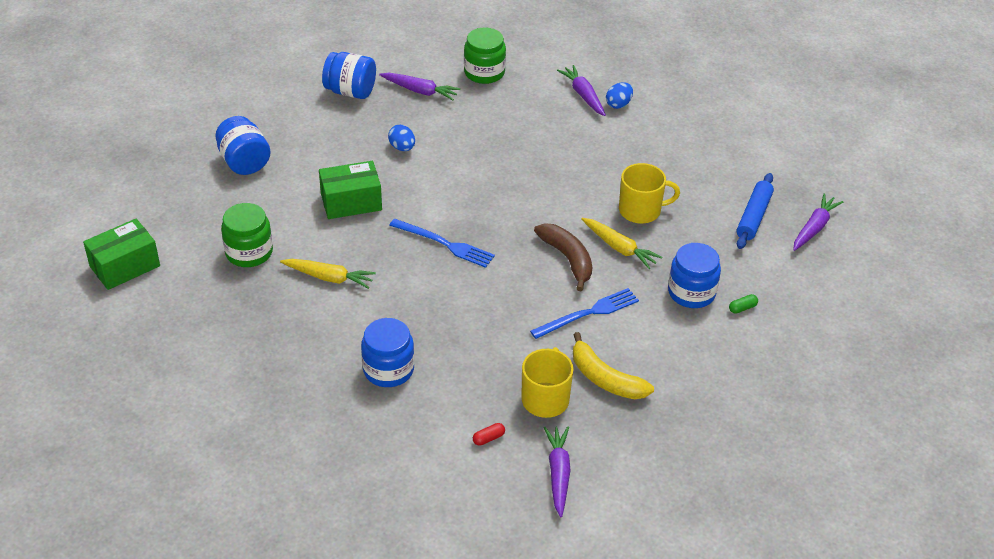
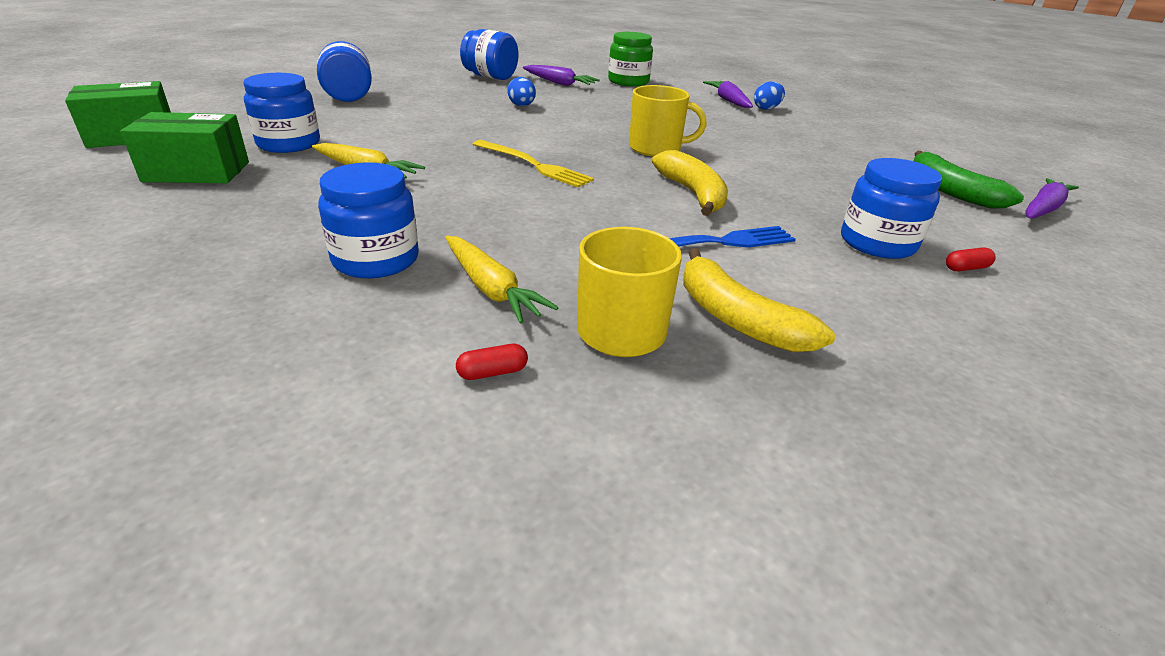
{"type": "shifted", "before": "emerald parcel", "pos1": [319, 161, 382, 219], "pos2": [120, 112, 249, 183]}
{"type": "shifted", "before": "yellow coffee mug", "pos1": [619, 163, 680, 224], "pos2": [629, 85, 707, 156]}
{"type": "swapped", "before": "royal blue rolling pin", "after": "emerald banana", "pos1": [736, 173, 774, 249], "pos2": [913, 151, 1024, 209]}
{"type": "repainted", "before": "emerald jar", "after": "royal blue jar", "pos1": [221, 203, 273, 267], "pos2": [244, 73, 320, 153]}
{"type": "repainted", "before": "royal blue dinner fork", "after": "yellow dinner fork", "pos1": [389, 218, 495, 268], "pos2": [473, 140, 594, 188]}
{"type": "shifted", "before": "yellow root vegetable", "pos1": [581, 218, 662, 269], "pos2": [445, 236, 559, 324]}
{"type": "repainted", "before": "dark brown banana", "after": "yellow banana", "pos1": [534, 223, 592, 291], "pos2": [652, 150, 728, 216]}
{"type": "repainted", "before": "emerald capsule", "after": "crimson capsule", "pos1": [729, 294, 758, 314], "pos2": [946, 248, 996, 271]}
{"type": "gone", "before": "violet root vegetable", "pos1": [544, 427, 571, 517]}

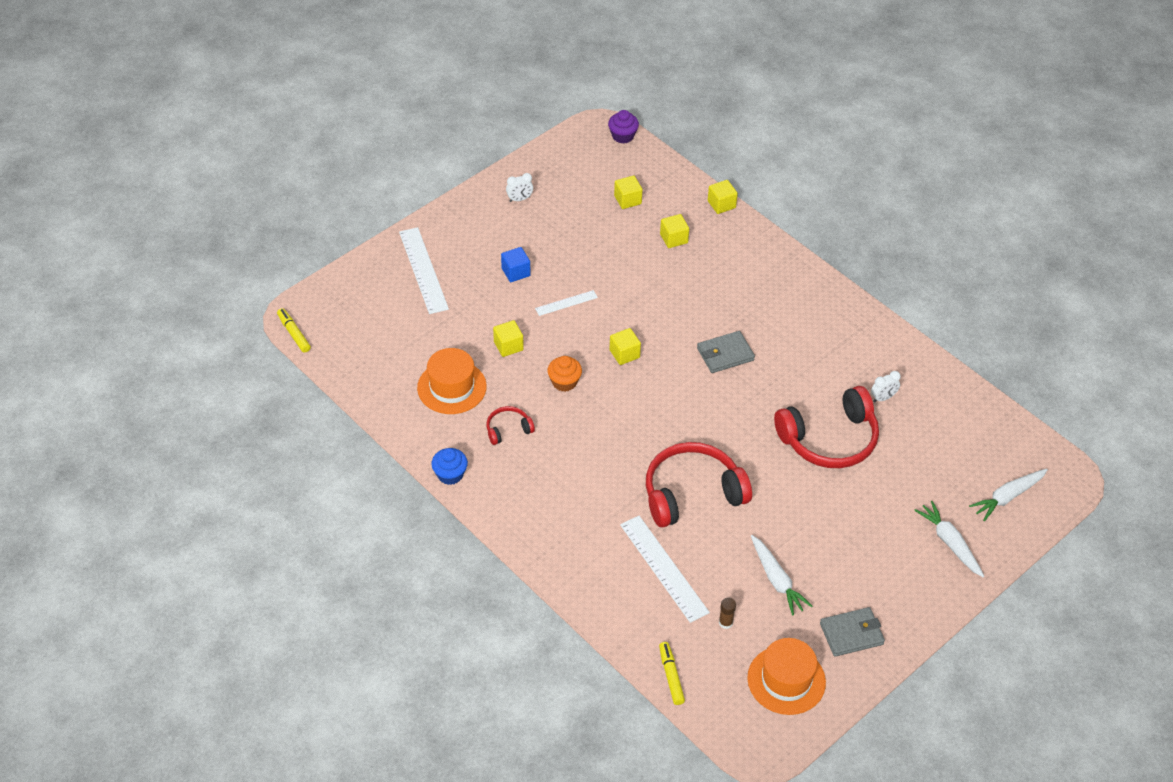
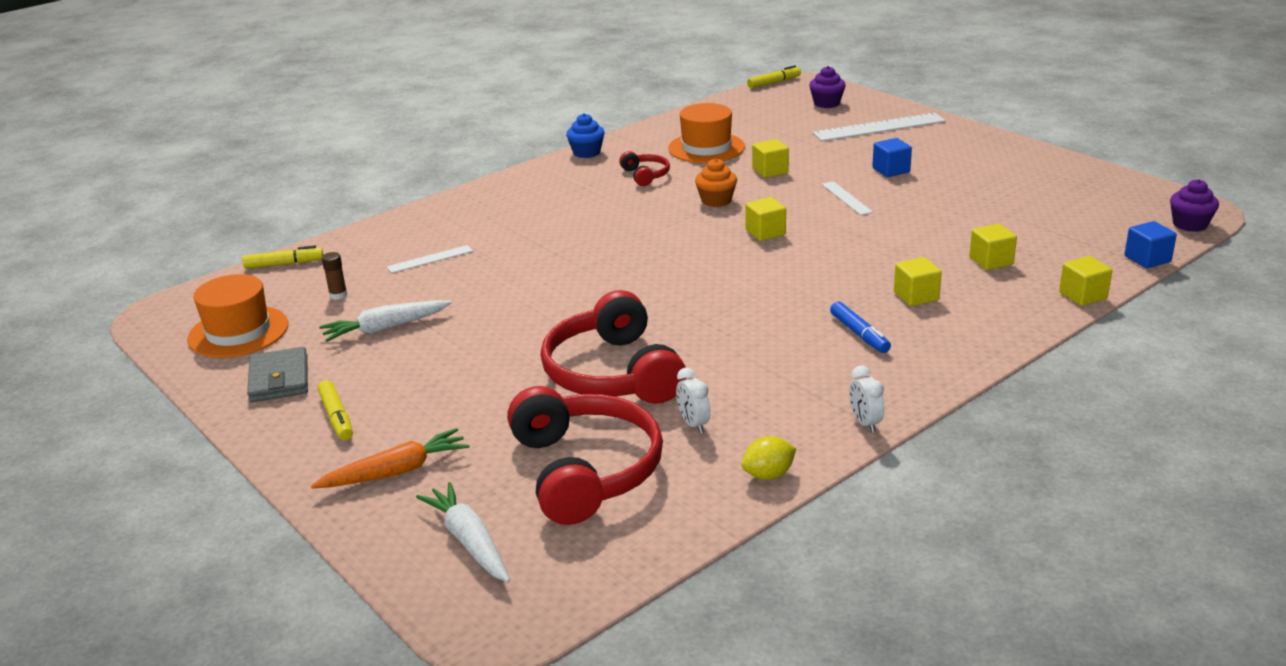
{"type": "shifted", "before": "white clock", "pos1": [506, 173, 533, 202], "pos2": [849, 365, 884, 433]}
{"type": "shifted", "before": "yellow solid cube", "pos1": [614, 175, 643, 209], "pos2": [894, 257, 942, 306]}
{"type": "gone", "before": "gray wallet", "pos1": [697, 331, 755, 373]}
{"type": "shifted", "before": "crimson headset", "pos1": [646, 442, 752, 527], "pos2": [507, 386, 663, 525]}
{"type": "repainted", "before": "white root vegetable", "after": "orange root vegetable", "pos1": [914, 501, 984, 577], "pos2": [311, 428, 469, 489]}
{"type": "scaled", "before": "white ruler", "pos1": [620, 516, 710, 623], "pos2": [387, 245, 473, 273], "scale": 0.54}
{"type": "new", "after": "violet fairy cake", "pos2": [809, 66, 846, 108]}
{"type": "new", "after": "royal blue solid cube", "pos2": [1124, 221, 1177, 268]}
{"type": "new", "after": "royal blue marker", "pos2": [830, 302, 891, 353]}
{"type": "new", "after": "yellow marker", "pos2": [318, 380, 353, 441]}
{"type": "new", "after": "yellow lemon", "pos2": [741, 436, 796, 480]}

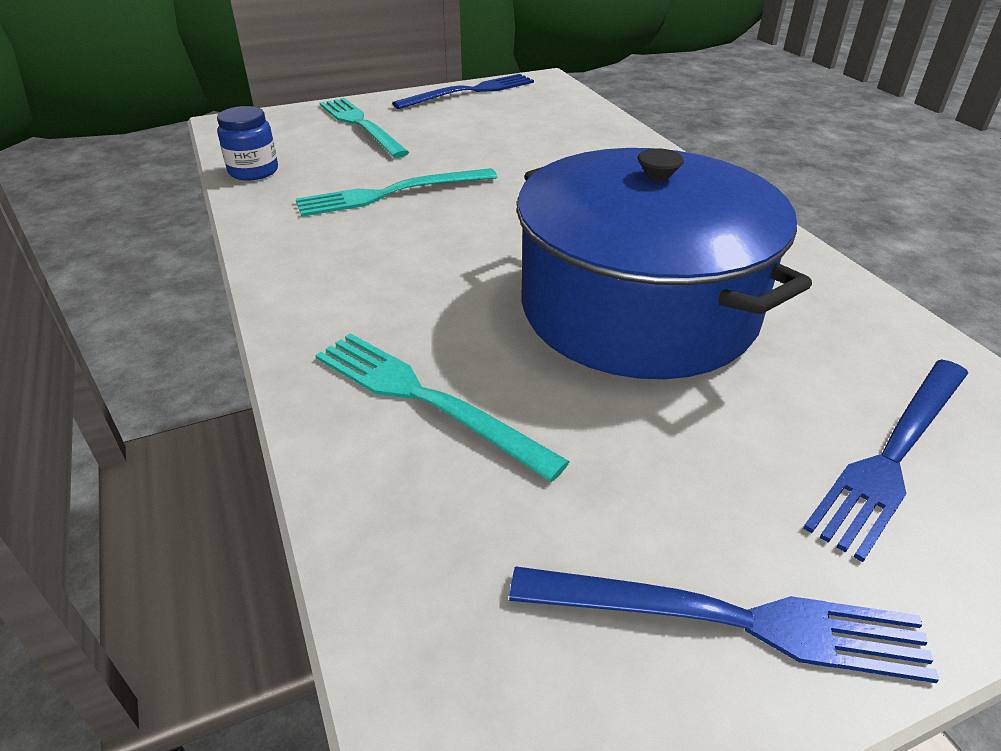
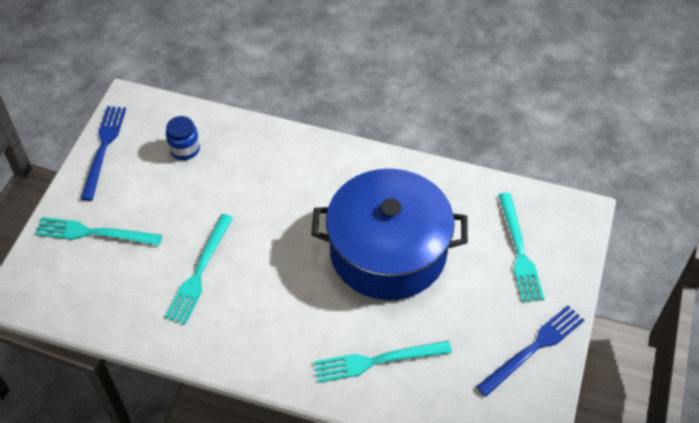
{"type": "shifted", "before": "royal blue jar", "pos1": [217, 106, 278, 181], "pos2": [166, 116, 200, 160]}
{"type": "repainted", "before": "royal blue dinner fork", "after": "aqua dinner fork", "pos1": [803, 359, 968, 562], "pos2": [499, 193, 544, 303]}

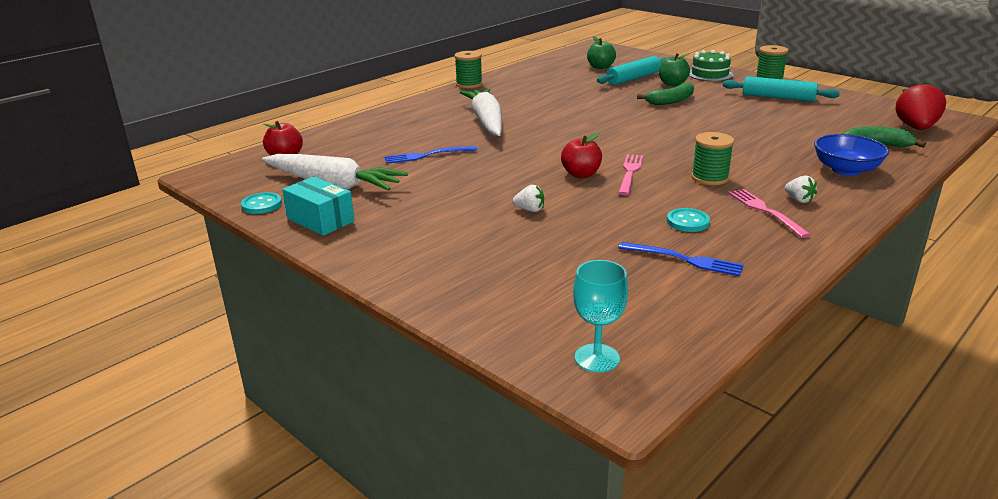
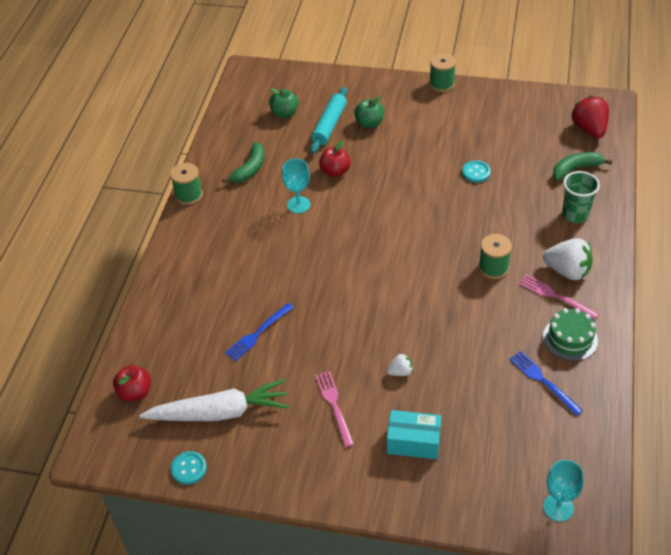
{"type": "shifted", "before": "emerald gateau", "pos1": [689, 50, 733, 81], "pos2": [543, 308, 598, 361]}
{"type": "gone", "before": "aqua rolling pin", "pos1": [723, 76, 840, 102]}
{"type": "shifted", "before": "emerald banana", "pos1": [637, 82, 694, 105], "pos2": [222, 142, 265, 183]}
{"type": "gone", "before": "white root vegetable", "pos1": [460, 89, 502, 136]}
{"type": "shifted", "before": "crimson apple fruit", "pos1": [561, 133, 602, 178], "pos2": [319, 141, 351, 177]}
{"type": "swapped", "before": "royal blue bowl", "after": "emerald tumbler", "pos1": [814, 134, 889, 176], "pos2": [562, 171, 600, 223]}
{"type": "shifted", "before": "rose-pink dinner fork", "pos1": [618, 154, 643, 195], "pos2": [315, 371, 354, 447]}
{"type": "shifted", "before": "aqua parcel", "pos1": [282, 176, 355, 236], "pos2": [387, 410, 441, 459]}
{"type": "scaled", "before": "white berry", "pos1": [785, 176, 817, 203], "pos2": [543, 238, 593, 280], "scale": 1.98}
{"type": "shifted", "before": "aqua shirt button", "pos1": [667, 208, 710, 232], "pos2": [462, 161, 491, 183]}
{"type": "rotated", "before": "royal blue dinner fork", "pos1": [619, 242, 744, 276], "pos2": [509, 351, 583, 416], "turn": -120}
{"type": "new", "after": "aqua goblet", "pos2": [282, 158, 310, 213]}

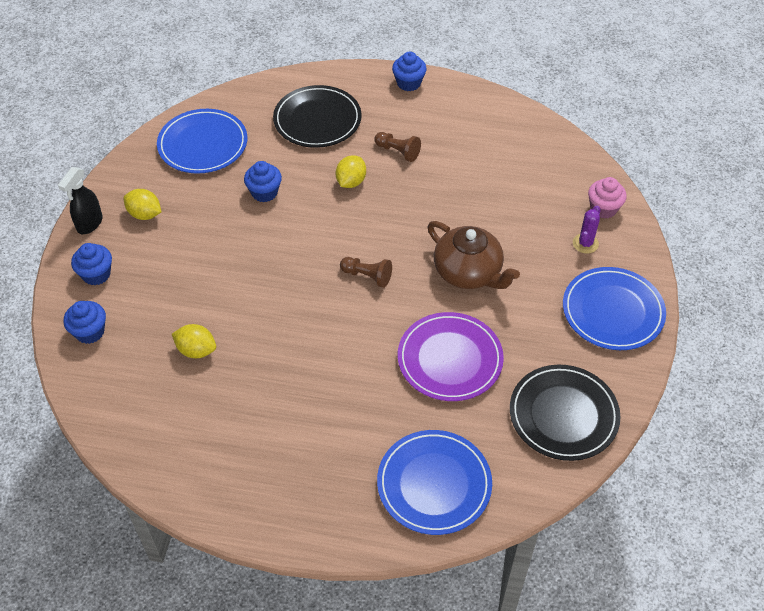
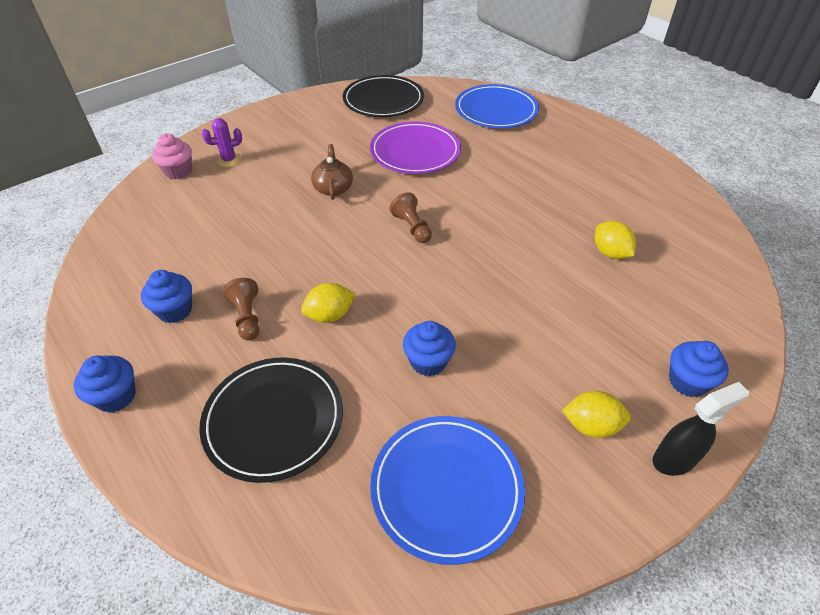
{"type": "rotated", "before": "yellow lemon", "pos1": [123, 189, 161, 220], "pos2": [562, 391, 631, 438], "turn": -60}
{"type": "scaled", "before": "dark brown tea pot", "pos1": [427, 221, 520, 289], "pos2": [311, 144, 353, 200], "scale": 0.61}
{"type": "gone", "before": "royal blue dinner plate", "pos1": [563, 267, 666, 350]}
{"type": "shifted", "before": "royal blue fairy cake", "pos1": [63, 301, 106, 344], "pos2": [141, 270, 192, 323]}

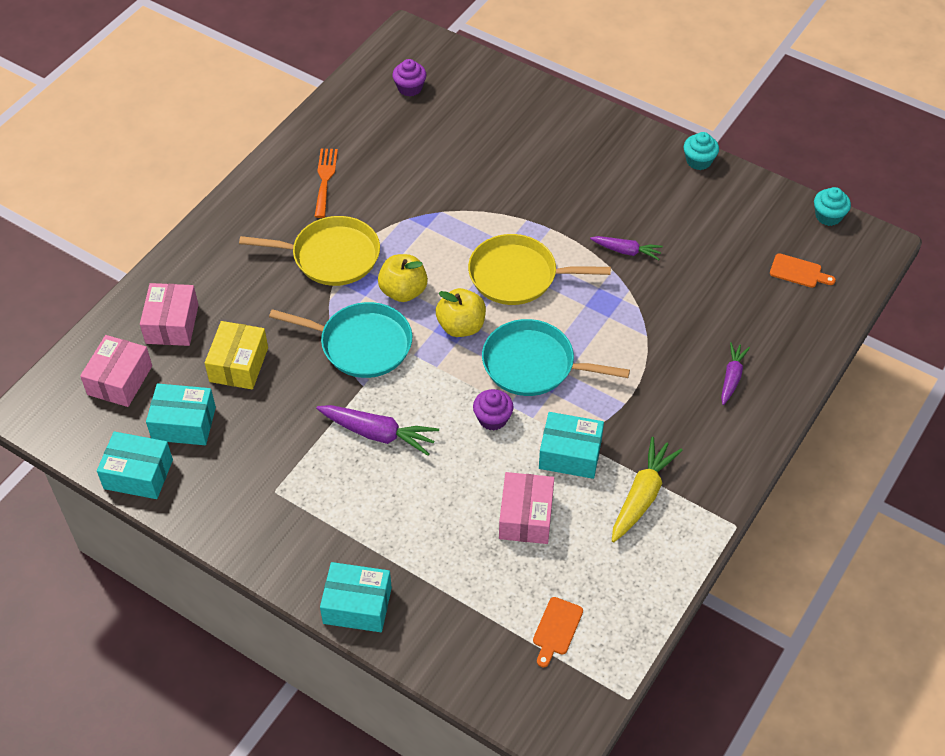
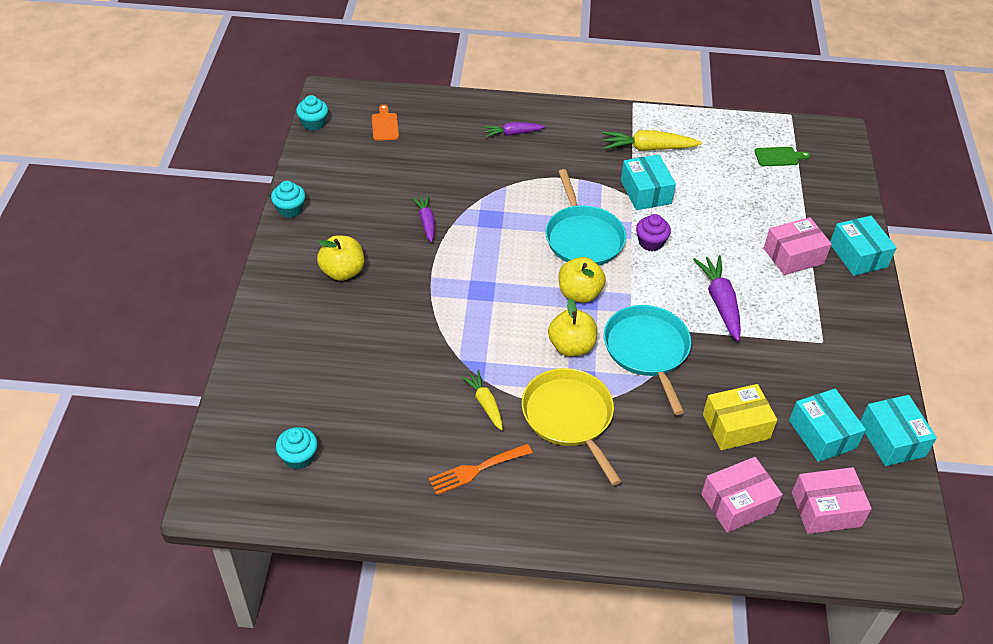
{"type": "repainted", "before": "violet fairy cake", "after": "aqua fairy cake", "pos1": [392, 59, 426, 97], "pos2": [276, 427, 318, 470]}
{"type": "gone", "before": "yellow frying pan", "pos1": [468, 234, 611, 305]}
{"type": "shifted", "before": "rose-pink parcel", "pos1": [499, 472, 554, 544], "pos2": [764, 217, 832, 275]}
{"type": "repainted", "before": "orange bread board", "after": "emerald bread board", "pos1": [533, 597, 583, 668], "pos2": [755, 147, 810, 166]}
{"type": "new", "after": "yellow apple fruit", "pos2": [317, 235, 364, 281]}
{"type": "new", "after": "yellow root vegetable", "pos2": [461, 370, 503, 431]}

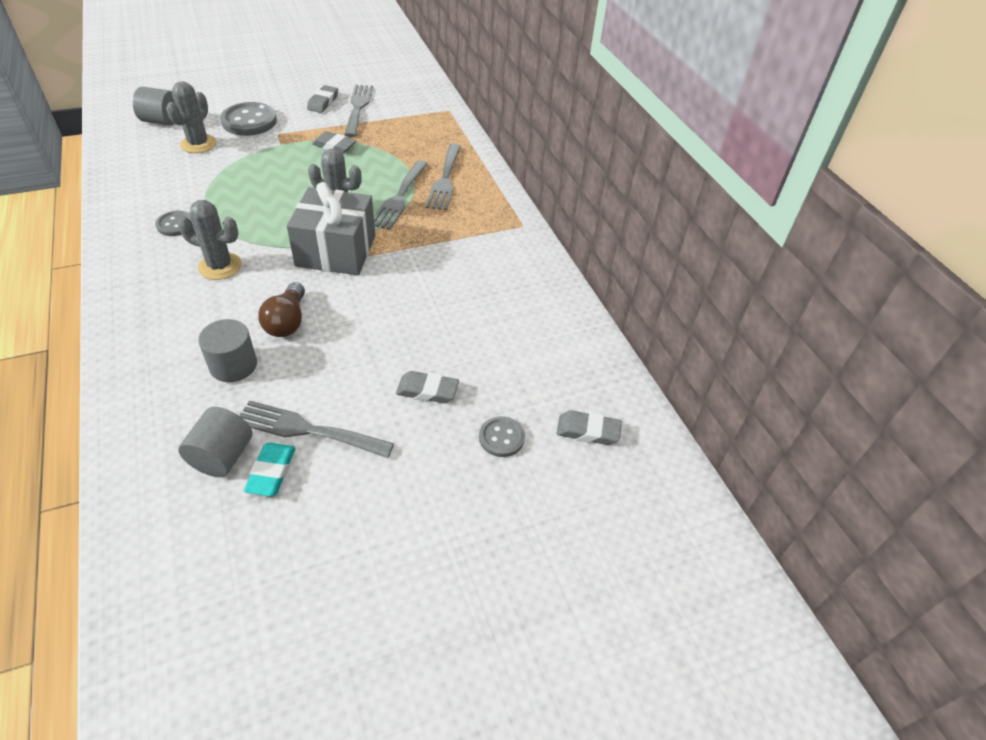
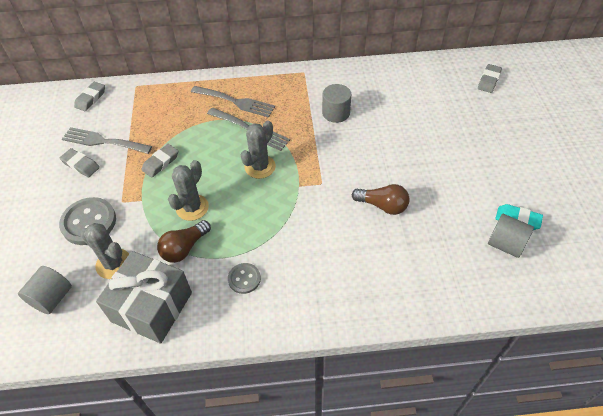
{"type": "shifted", "before": "gray gift", "pos1": [287, 182, 375, 275], "pos2": [96, 251, 192, 344]}
{"type": "shifted", "before": "gray cactus", "pos1": [178, 200, 242, 280], "pos2": [168, 160, 209, 221]}
{"type": "shifted", "before": "gray cylinder", "pos1": [198, 319, 257, 382], "pos2": [322, 84, 351, 123]}
{"type": "shifted", "before": "gray eraser", "pos1": [396, 371, 459, 403], "pos2": [74, 82, 105, 111]}
{"type": "gone", "before": "gray dinner fork", "pos1": [239, 400, 394, 458]}
{"type": "gone", "before": "gray shirt button", "pos1": [479, 416, 525, 457]}
{"type": "new", "after": "dark brown bulb", "pos2": [157, 220, 211, 263]}

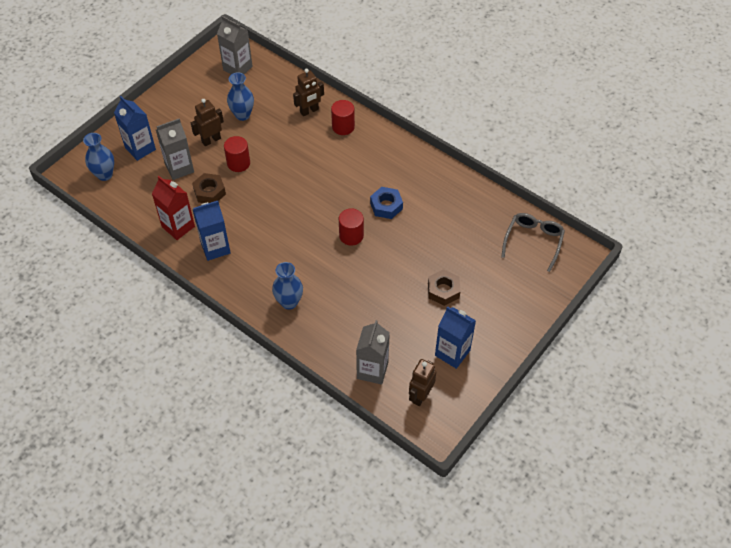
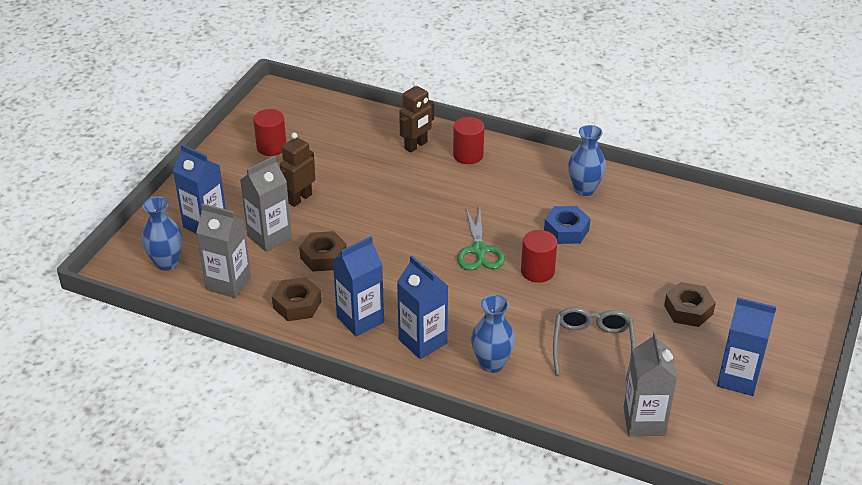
{"type": "shifted", "before": "gray carton", "pos1": [217, 16, 253, 74], "pos2": [196, 203, 251, 298]}
{"type": "shifted", "before": "royal blue flower vase", "pos1": [227, 72, 254, 121], "pos2": [568, 125, 606, 196]}
{"type": "shifted", "before": "crimson cylinder", "pos1": [224, 136, 250, 172], "pos2": [253, 109, 287, 156]}
{"type": "swapped", "before": "crimson carton", "after": "dark brown hex nut", "pos1": [152, 176, 195, 240], "pos2": [272, 277, 321, 321]}
{"type": "shifted", "before": "gray glasses", "pos1": [501, 213, 565, 272], "pos2": [553, 307, 636, 381]}
{"type": "gone", "before": "dark brown robot", "pos1": [409, 359, 436, 406]}
{"type": "new", "after": "emerald shears", "pos2": [457, 208, 505, 270]}
{"type": "new", "after": "royal blue carton", "pos2": [397, 256, 448, 359]}

